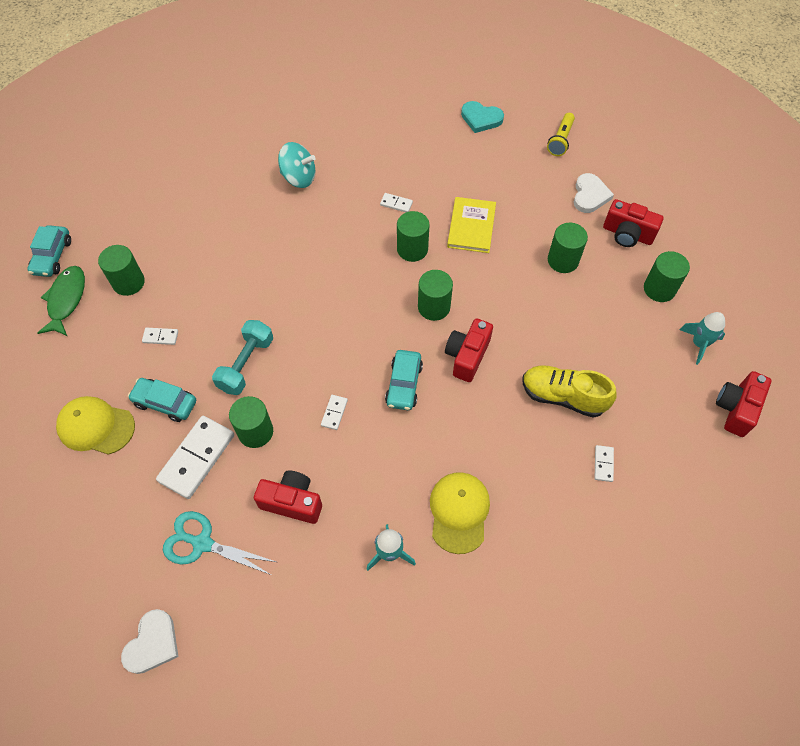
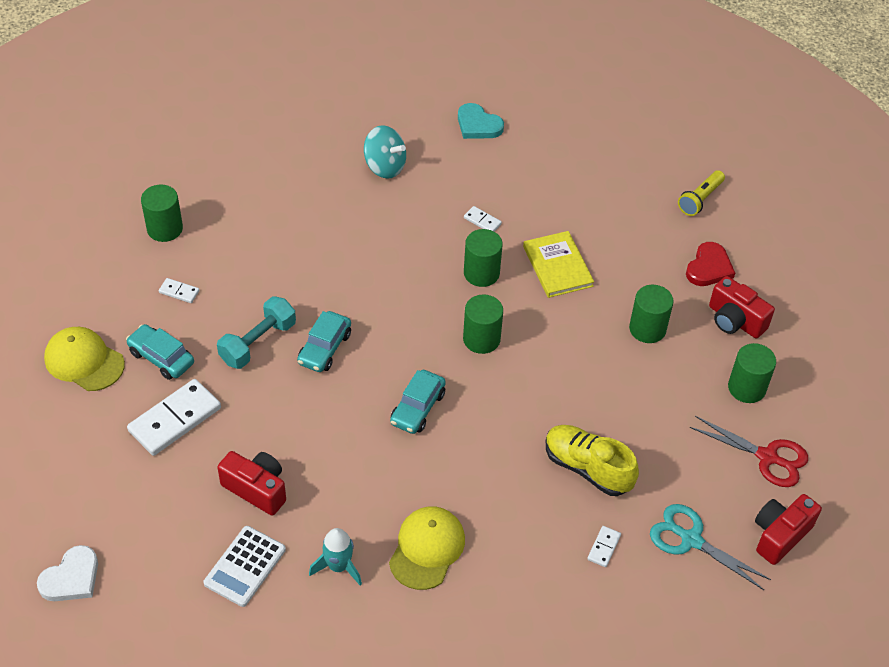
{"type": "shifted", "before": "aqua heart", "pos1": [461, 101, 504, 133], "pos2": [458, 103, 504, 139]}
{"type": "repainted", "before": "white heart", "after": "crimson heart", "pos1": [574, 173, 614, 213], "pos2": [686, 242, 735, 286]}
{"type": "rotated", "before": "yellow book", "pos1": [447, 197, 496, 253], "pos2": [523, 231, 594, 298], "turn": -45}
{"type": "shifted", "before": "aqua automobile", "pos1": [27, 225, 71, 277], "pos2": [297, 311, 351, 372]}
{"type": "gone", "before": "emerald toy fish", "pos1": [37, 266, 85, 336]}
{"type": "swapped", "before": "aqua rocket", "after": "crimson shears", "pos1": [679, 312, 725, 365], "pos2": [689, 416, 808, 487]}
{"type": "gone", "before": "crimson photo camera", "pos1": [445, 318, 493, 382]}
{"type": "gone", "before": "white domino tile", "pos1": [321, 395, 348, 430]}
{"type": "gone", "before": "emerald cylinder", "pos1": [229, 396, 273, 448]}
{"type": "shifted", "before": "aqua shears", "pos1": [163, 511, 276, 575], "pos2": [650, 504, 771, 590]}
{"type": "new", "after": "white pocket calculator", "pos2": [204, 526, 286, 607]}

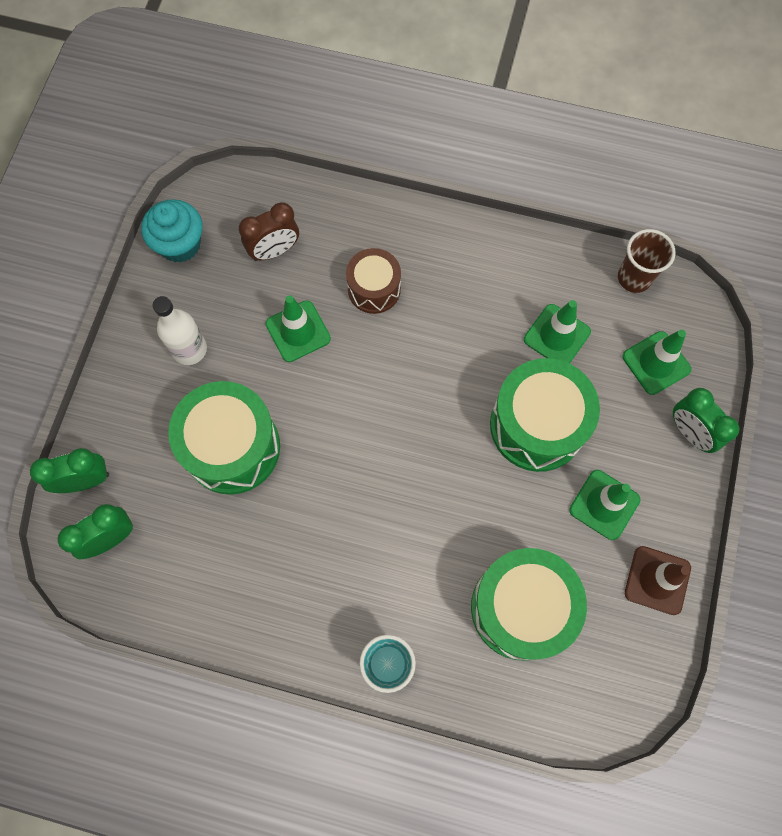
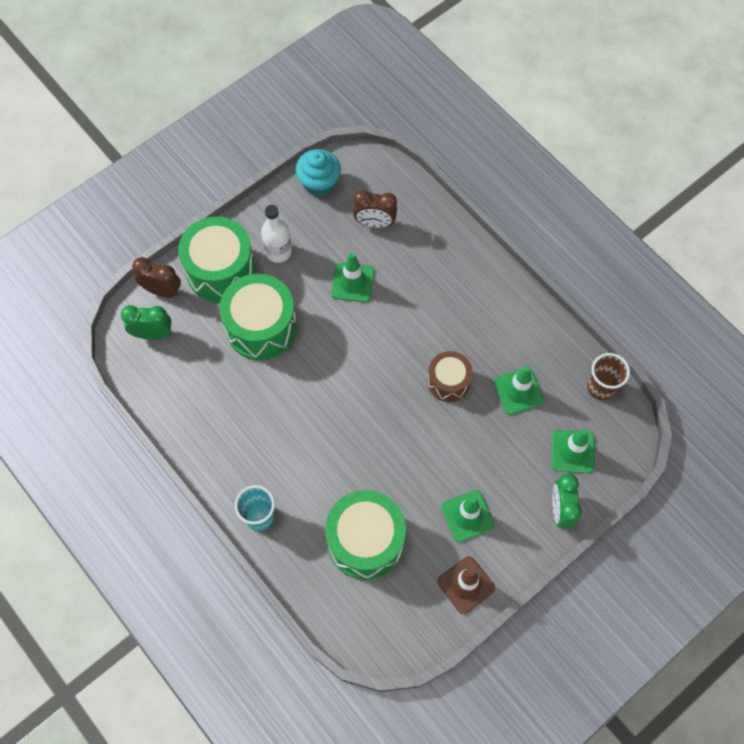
{"type": "shifted", "before": "dark brown snare drum", "pos1": [346, 248, 401, 314], "pos2": [427, 351, 473, 402]}
{"type": "shifted", "before": "emerald snare drum", "pos1": [490, 358, 600, 472], "pos2": [178, 217, 256, 302]}
{"type": "repainted", "before": "emerald clock", "after": "dark brown clock", "pos1": [30, 448, 109, 493], "pos2": [132, 257, 181, 298]}

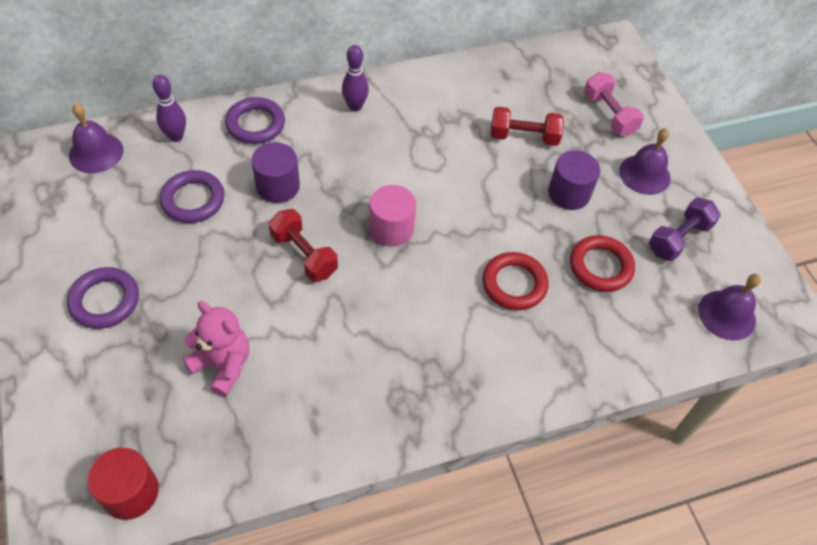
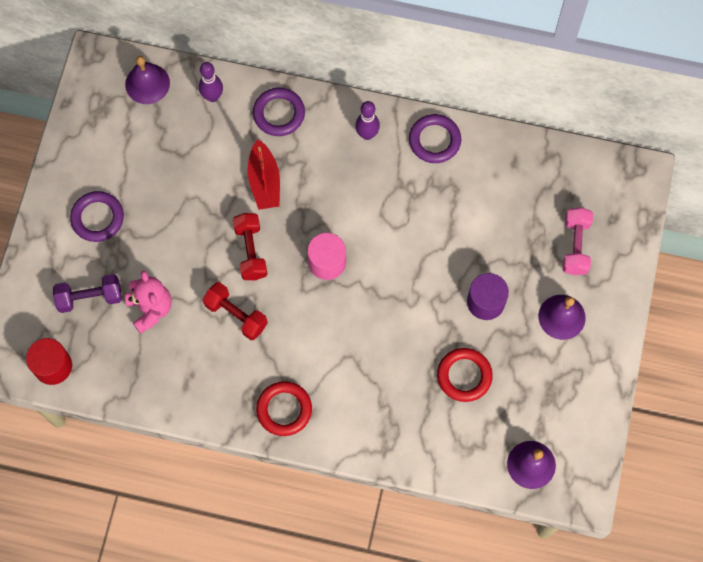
{"type": "shifted", "before": "crimson hand weight", "pos1": [491, 107, 564, 146], "pos2": [203, 282, 268, 340]}
{"type": "swapped", "before": "violet cylinder", "after": "crimson toy boat", "pos1": [251, 142, 300, 203], "pos2": [247, 139, 280, 210]}
{"type": "shifted", "before": "violet torus", "pos1": [160, 170, 224, 223], "pos2": [409, 114, 461, 163]}
{"type": "shifted", "before": "violet hand weight", "pos1": [649, 197, 721, 261], "pos2": [53, 274, 122, 313]}
{"type": "shifted", "before": "crimson torus", "pos1": [482, 252, 549, 310], "pos2": [256, 381, 312, 436]}

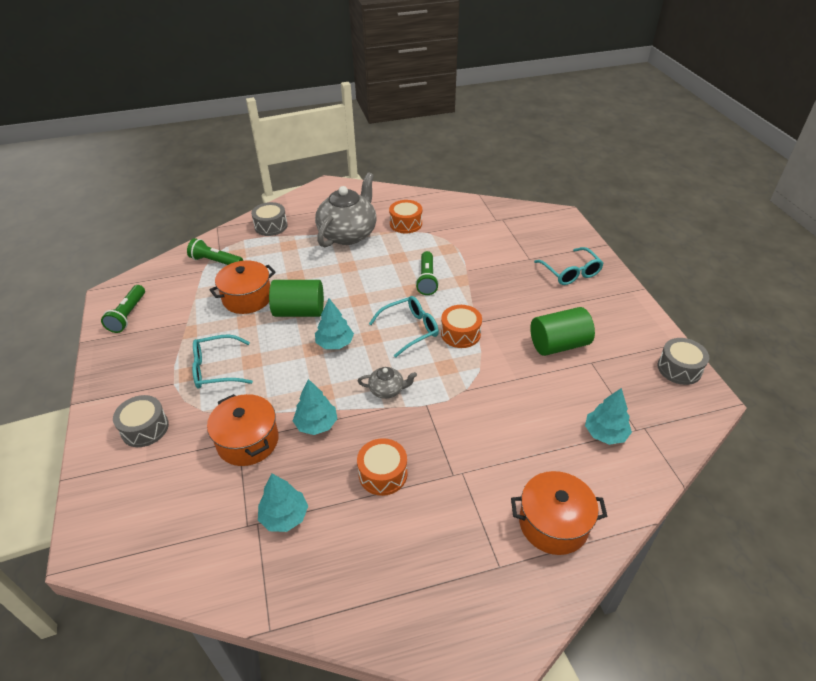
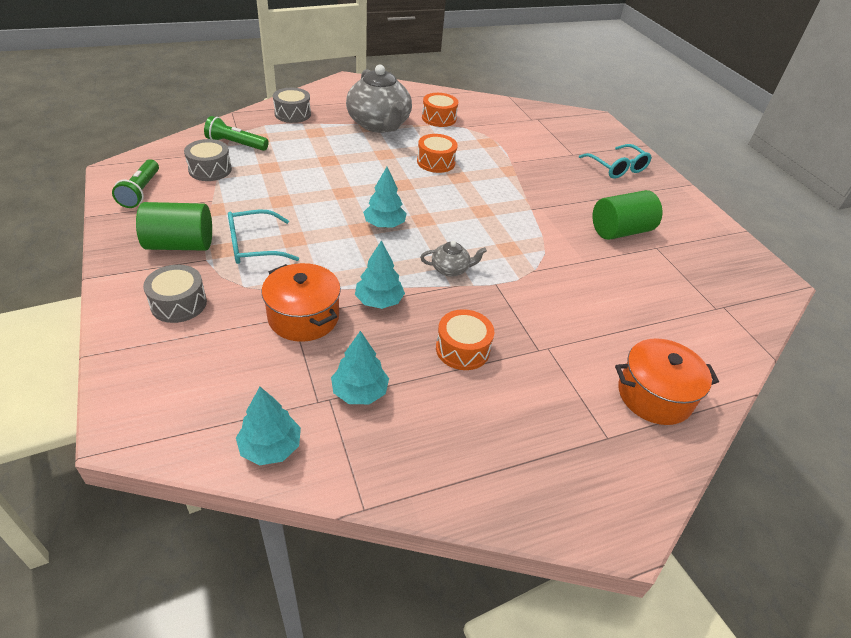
{"type": "rotated", "before": "gray tea pot", "pos1": [315, 172, 377, 247], "pos2": [346, 64, 412, 133], "turn": 135}
{"type": "gone", "before": "emerald torch", "pos1": [415, 251, 439, 295]}
{"type": "gone", "before": "orange stockpot", "pos1": [209, 261, 276, 314]}
{"type": "shifted", "before": "emerald cylinder", "pos1": [269, 280, 324, 317], "pos2": [136, 202, 212, 251]}
{"type": "gone", "before": "aqua glasses", "pos1": [369, 296, 439, 358]}
{"type": "shifted", "before": "orange snare drum", "pos1": [441, 305, 482, 348], "pos2": [417, 134, 458, 173]}
{"type": "shifted", "before": "gray snare drum", "pos1": [658, 338, 709, 385], "pos2": [184, 139, 232, 181]}
{"type": "shifted", "before": "aqua tree", "pos1": [585, 388, 632, 445], "pos2": [236, 387, 301, 465]}

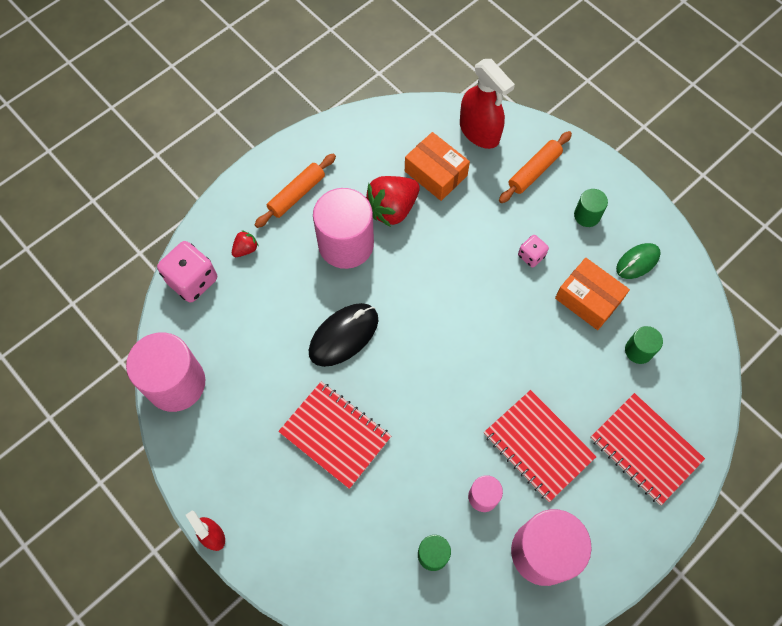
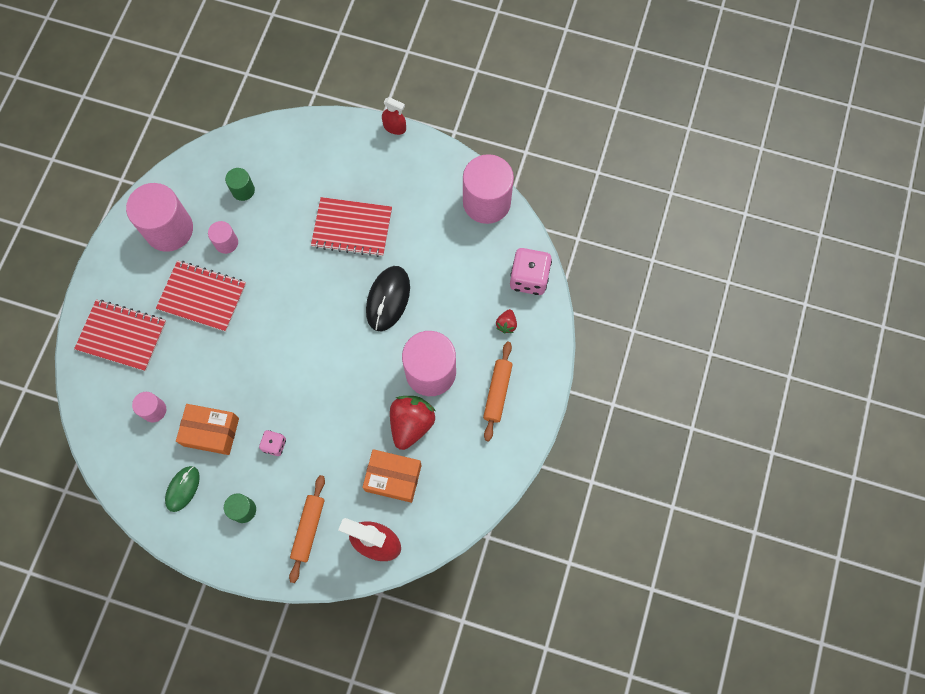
{"type": "repainted", "before": "emerald cylinder", "after": "rose-pink cylinder", "pos1": [625, 326, 663, 364], "pos2": [132, 392, 166, 422]}

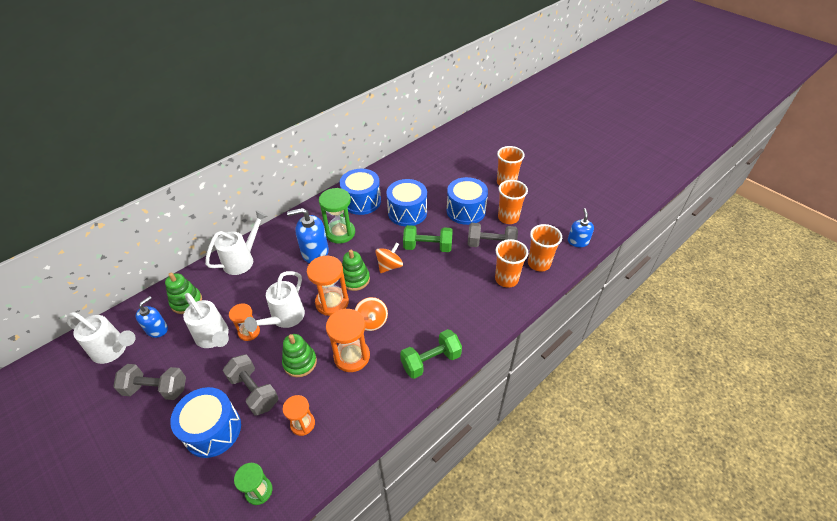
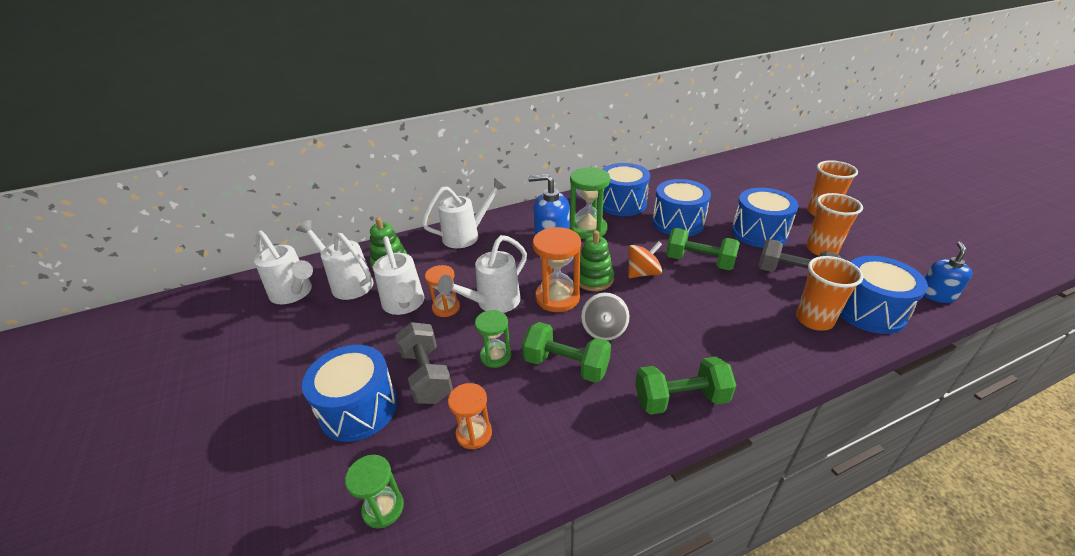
{"type": "swapped", "before": "orange tumbler", "after": "royal blue snare drum", "pos1": [528, 224, 562, 272], "pos2": [840, 256, 928, 334]}
{"type": "swapped", "before": "royal blue pump bottle", "after": "white watering can", "pos1": [136, 296, 168, 338], "pos2": [296, 220, 374, 300]}
{"type": "repainted", "before": "orange toy top", "after": "gray toy top", "pos1": [355, 297, 388, 331], "pos2": [581, 292, 630, 341]}
{"type": "swapped", "before": "orange sandglass", "after": "emerald hand weight", "pos1": [326, 309, 370, 372], "pos2": [522, 322, 611, 383]}
{"type": "swapped", "before": "emerald stacking rings", "after": "emerald sandglass", "pos1": [282, 334, 317, 377], "pos2": [475, 310, 511, 368]}
{"type": "gone", "before": "gray hand weight", "pos1": [113, 364, 186, 400]}

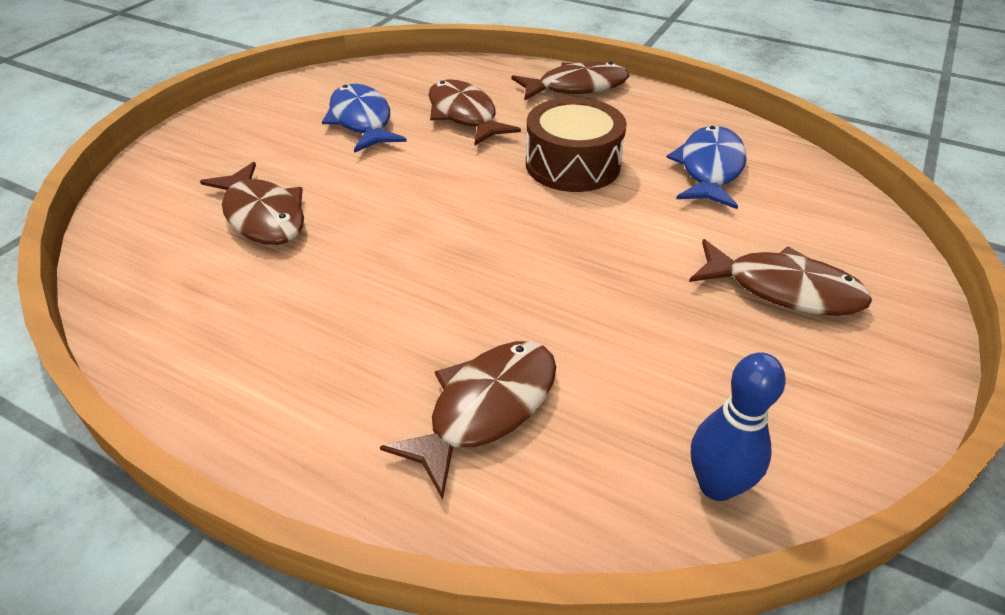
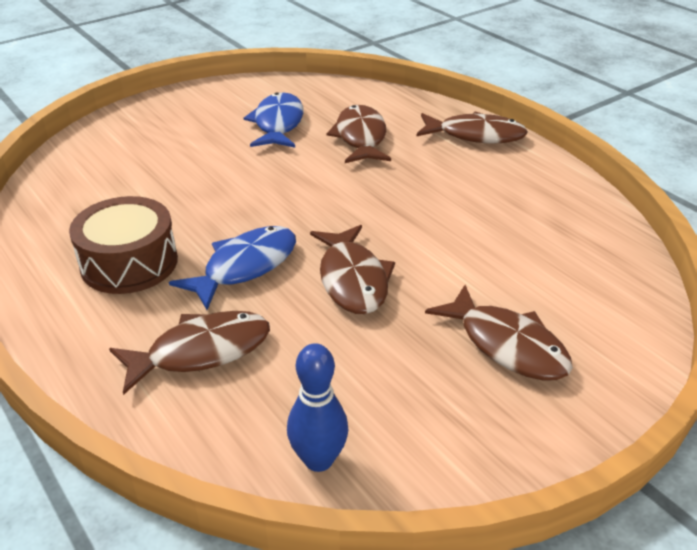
{"type": "shifted", "before": "dark brown snare drum", "pos1": [526, 97, 627, 192], "pos2": [69, 196, 178, 294]}
{"type": "shifted", "before": "royal blue toy fish", "pos1": [666, 126, 747, 209], "pos2": [169, 226, 296, 310]}
{"type": "shifted", "before": "dark brown toy fish", "pos1": [200, 162, 304, 245], "pos2": [310, 225, 395, 314]}

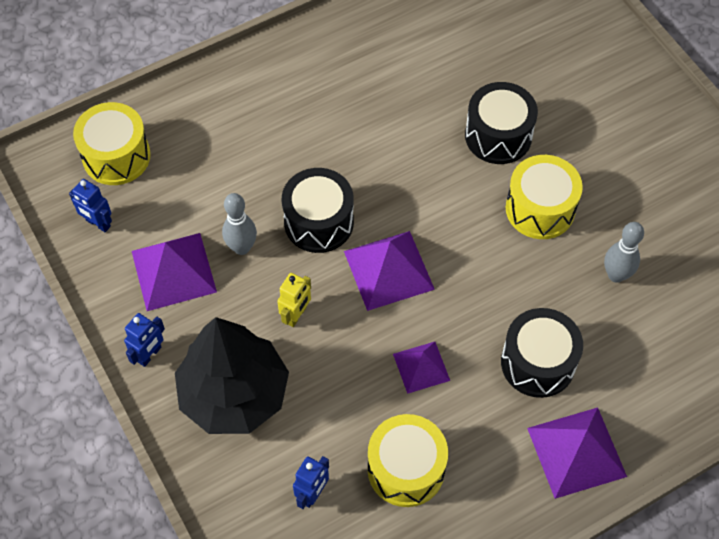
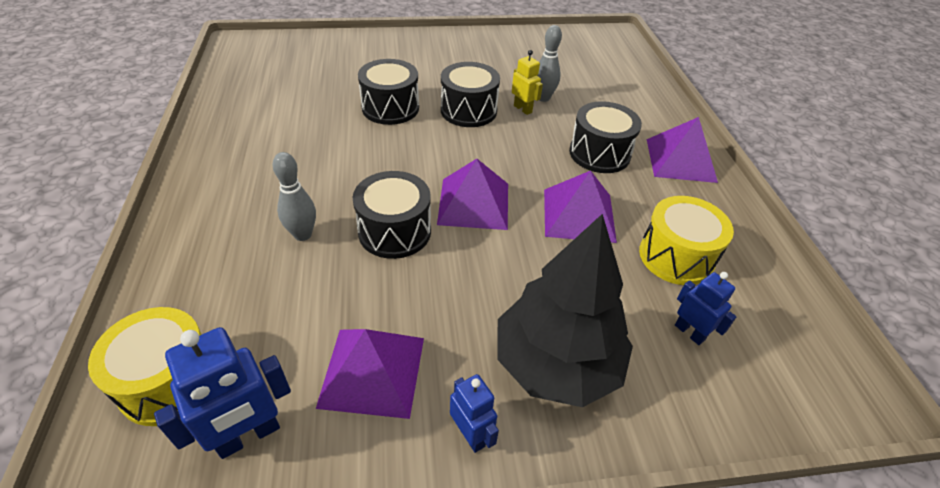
{"type": "repainted", "before": "yellow snare drum", "after": "black snare drum", "pos1": [506, 155, 583, 239], "pos2": [441, 62, 500, 127]}
{"type": "scaled", "before": "royal blue robot", "pos1": [69, 179, 112, 232], "pos2": [154, 327, 291, 459], "scale": 1.63}
{"type": "shifted", "before": "gray skittle", "pos1": [222, 193, 257, 255], "pos2": [273, 152, 316, 241]}
{"type": "shifted", "before": "yellow robot", "pos1": [277, 273, 311, 327], "pos2": [512, 50, 543, 115]}
{"type": "scaled", "before": "violet pyramid shape", "pos1": [393, 342, 450, 394], "pos2": [544, 171, 617, 243], "scale": 1.64}

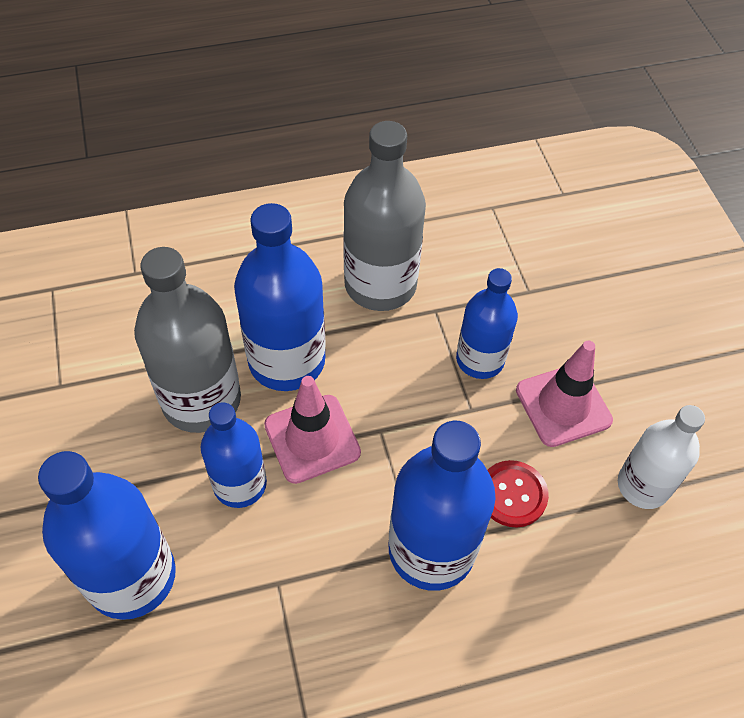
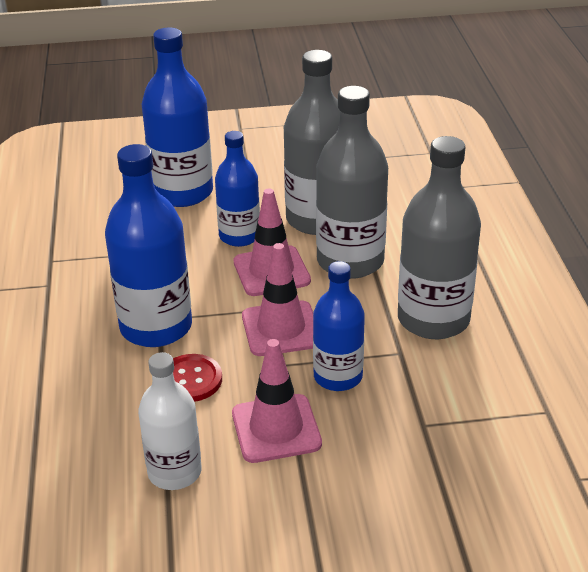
{"type": "repainted", "before": "royal blue bottle", "after": "gray bottle", "pos1": [234, 203, 326, 391], "pos2": [316, 86, 388, 279]}
{"type": "new", "after": "rose-pink traffic cone", "pos2": [242, 243, 313, 356]}

